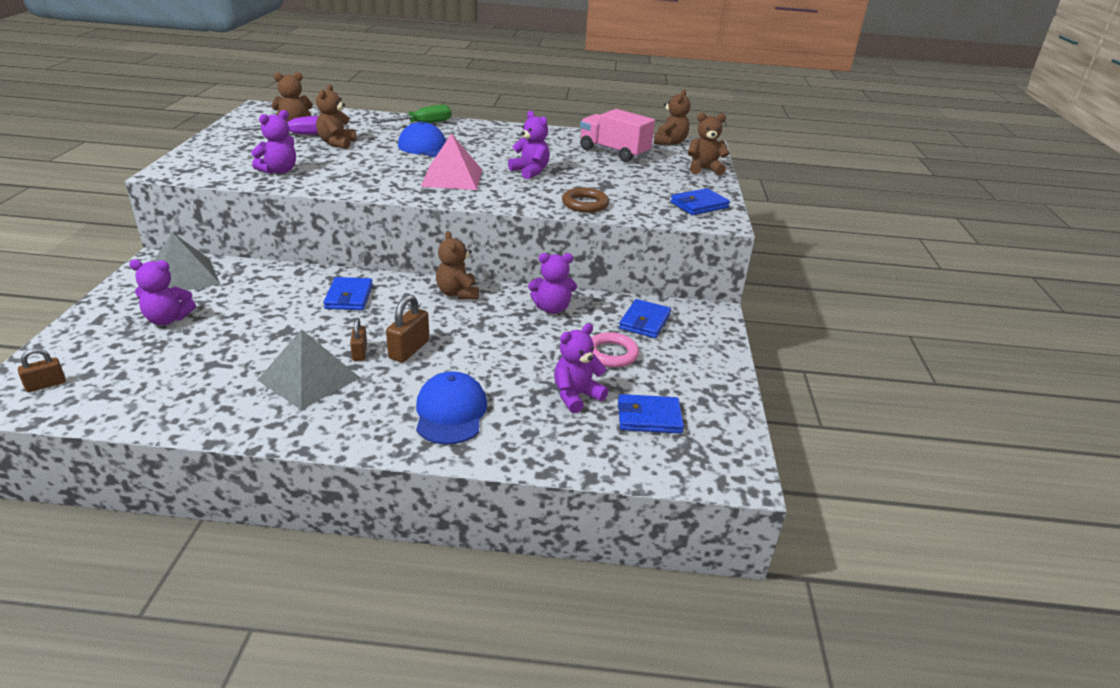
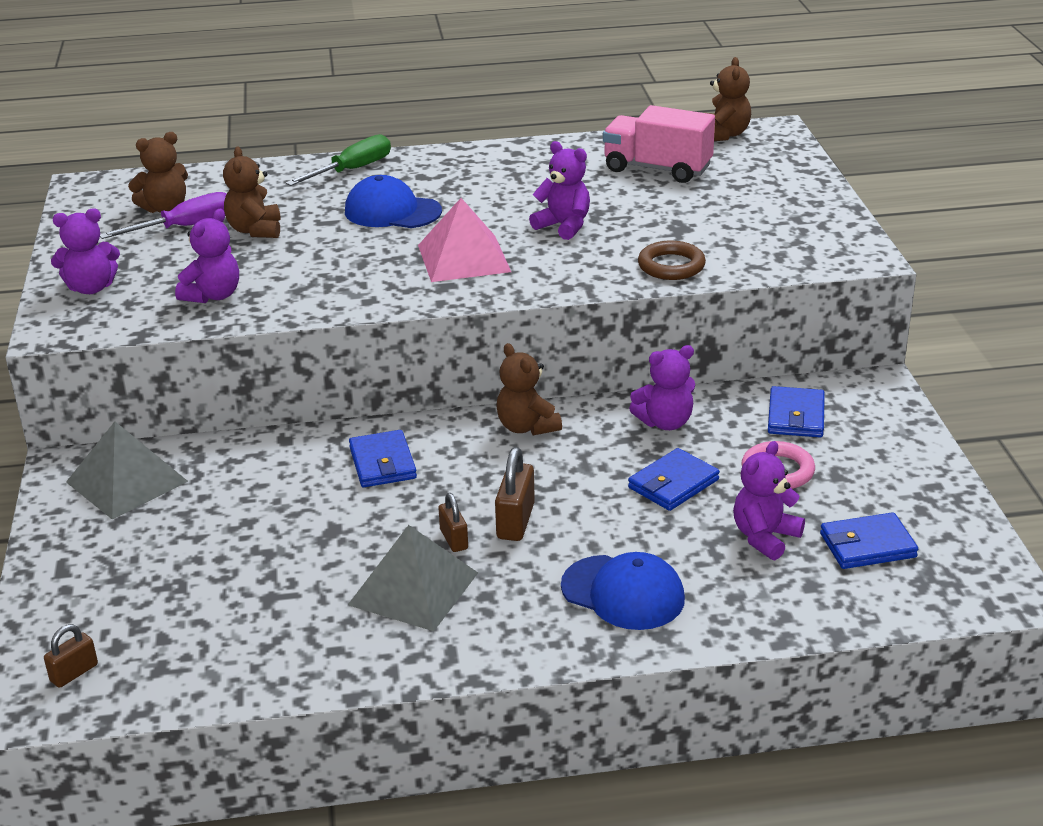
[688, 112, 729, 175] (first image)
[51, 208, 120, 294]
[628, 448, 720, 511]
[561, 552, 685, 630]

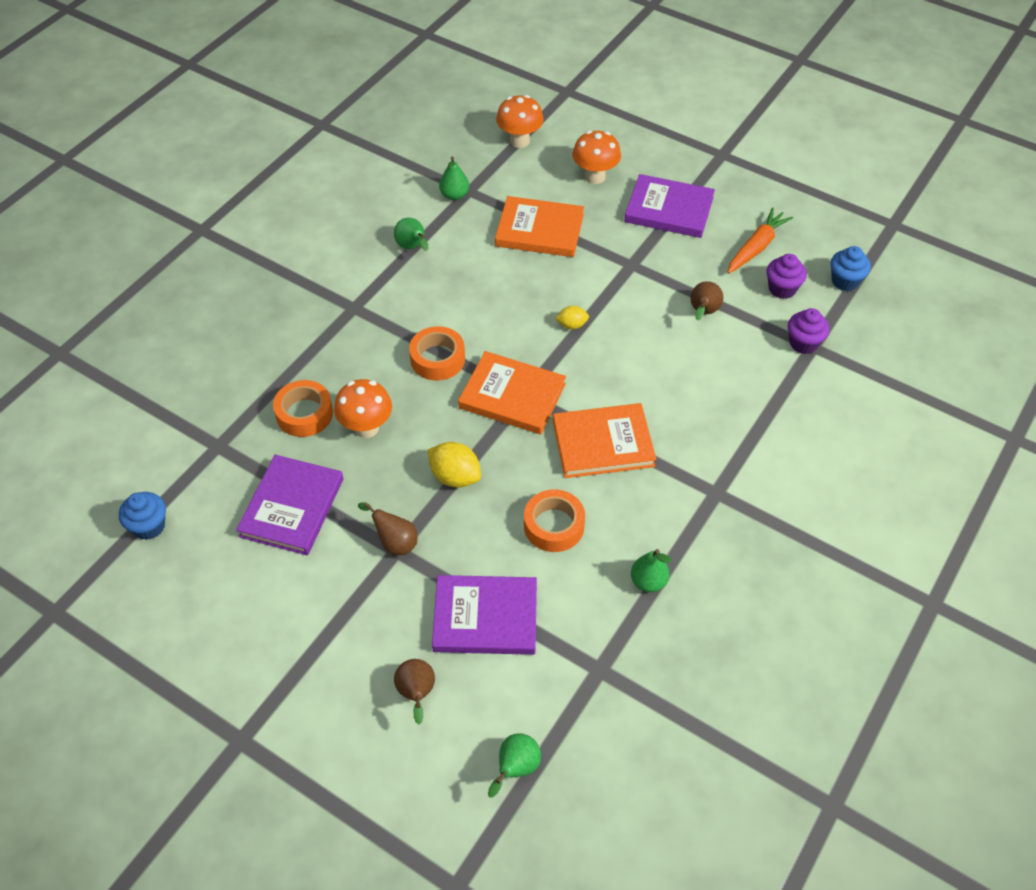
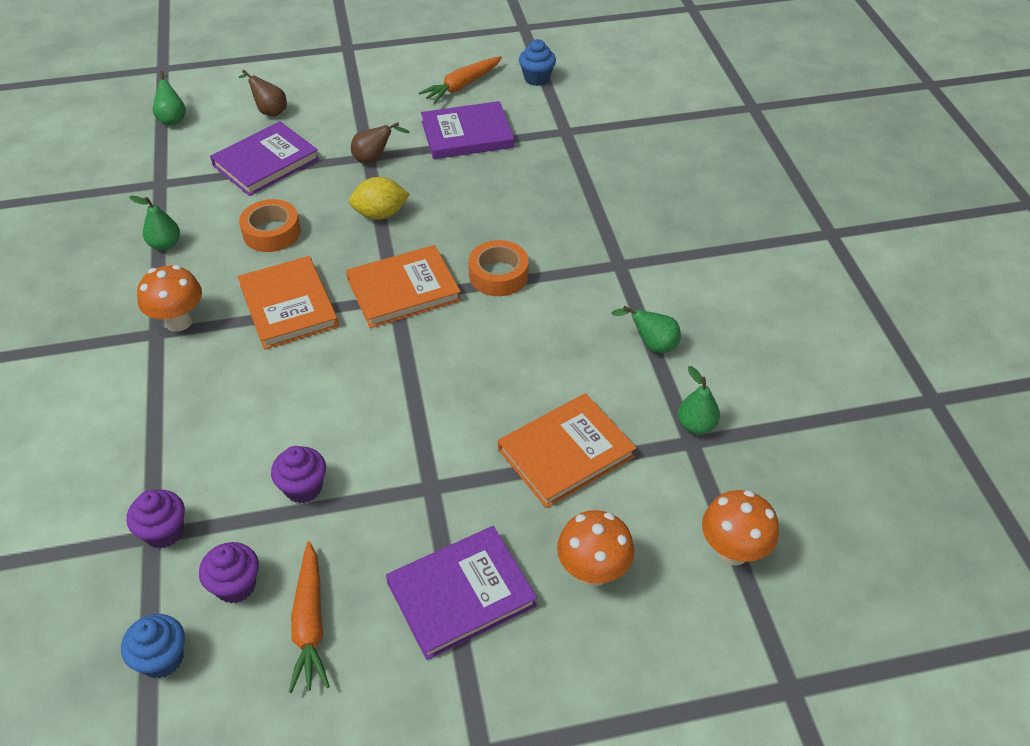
[273, 380, 333, 437] (first image)
[555, 306, 589, 329] (first image)
[419, 56, 502, 104]
[137, 265, 202, 332]
[271, 446, 326, 503]
[421, 101, 514, 159]
[238, 256, 339, 350]

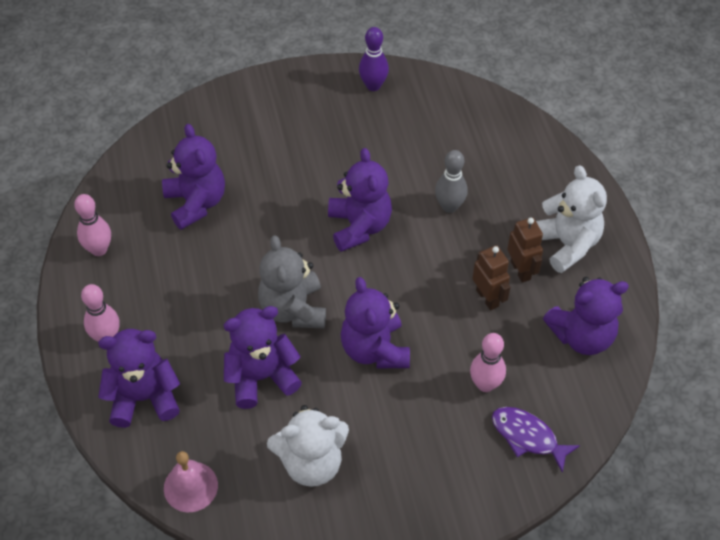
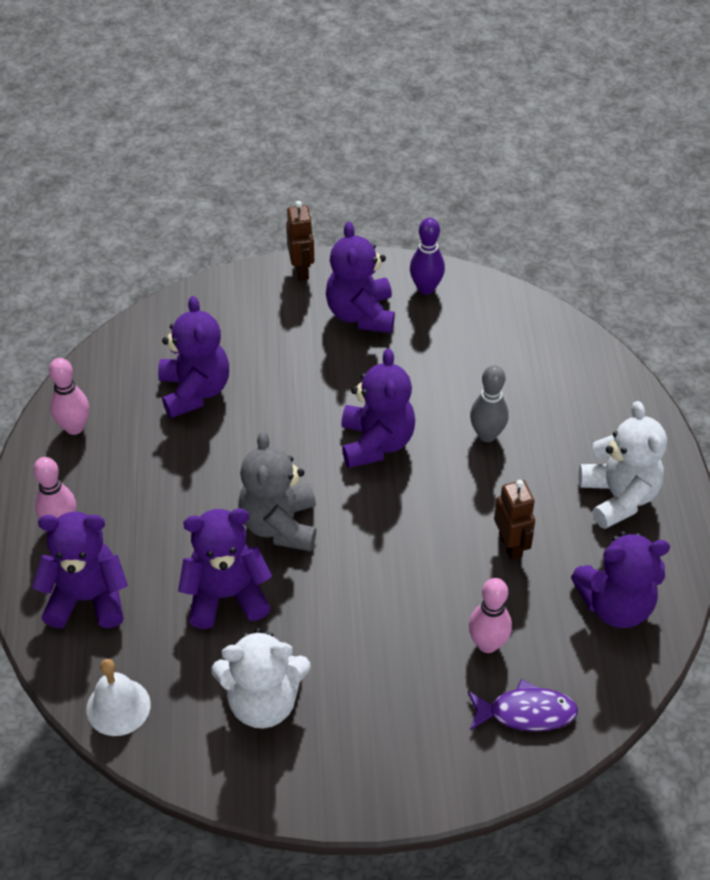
[326, 222, 395, 333]
[286, 201, 314, 281]
[86, 659, 151, 736]
[468, 679, 578, 731]

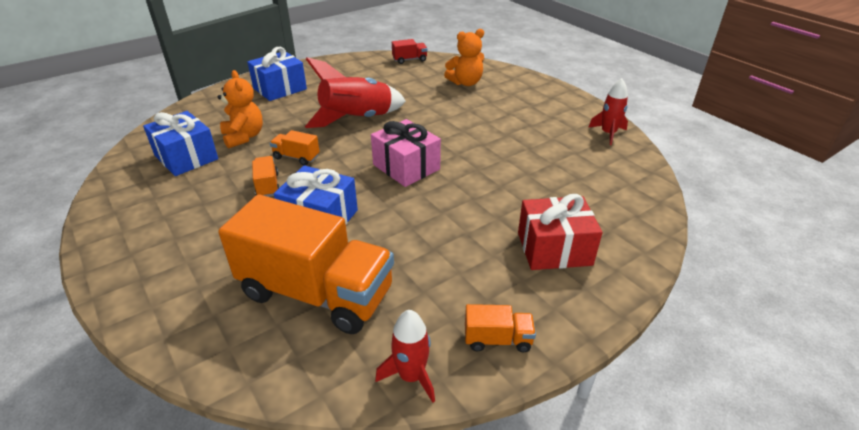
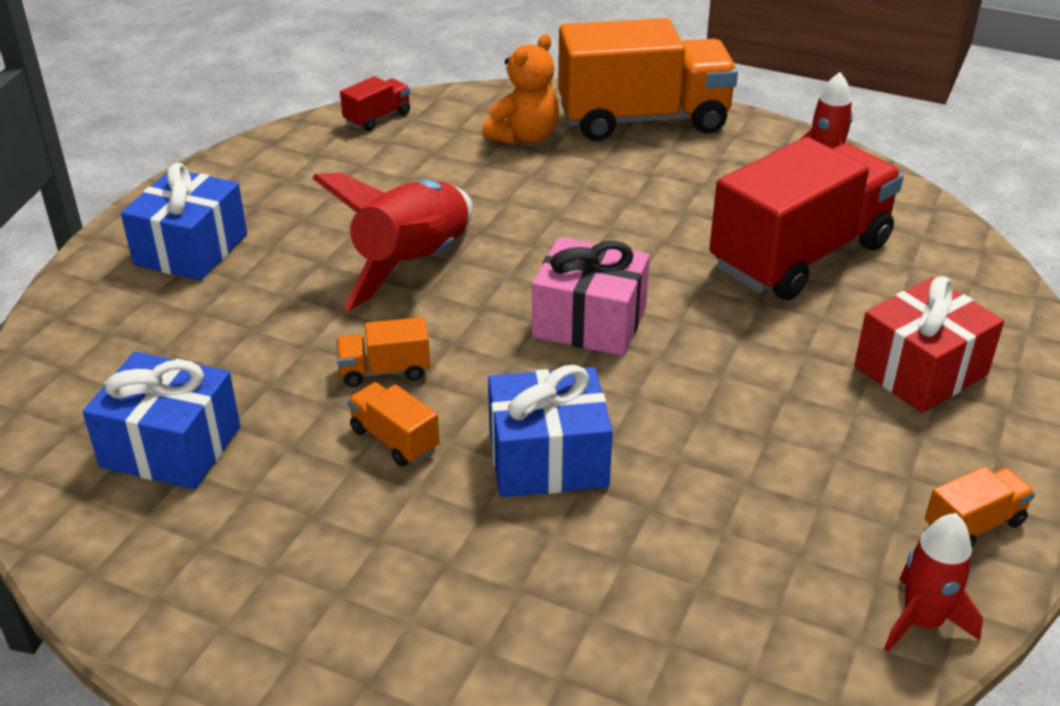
[218, 70, 263, 149] (first image)
[709, 137, 903, 300]
[558, 18, 738, 141]

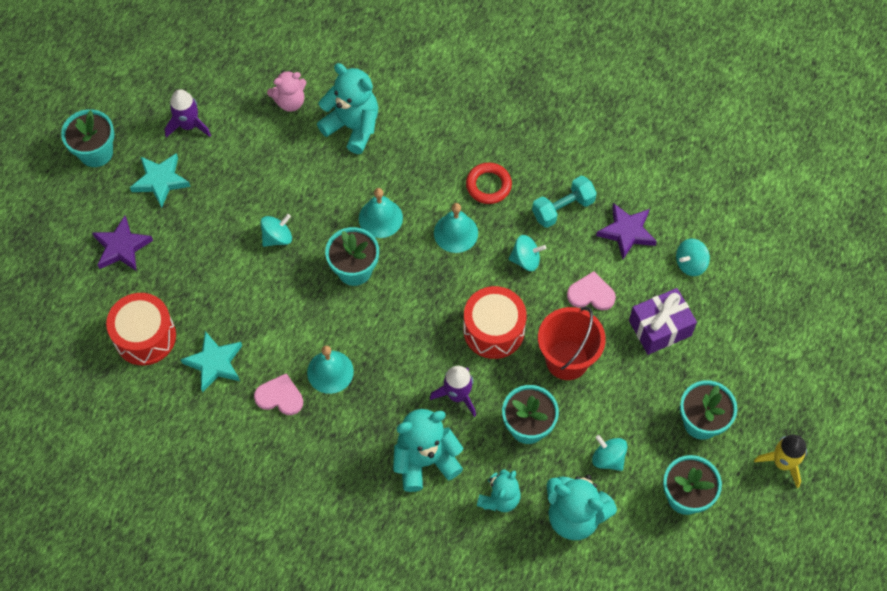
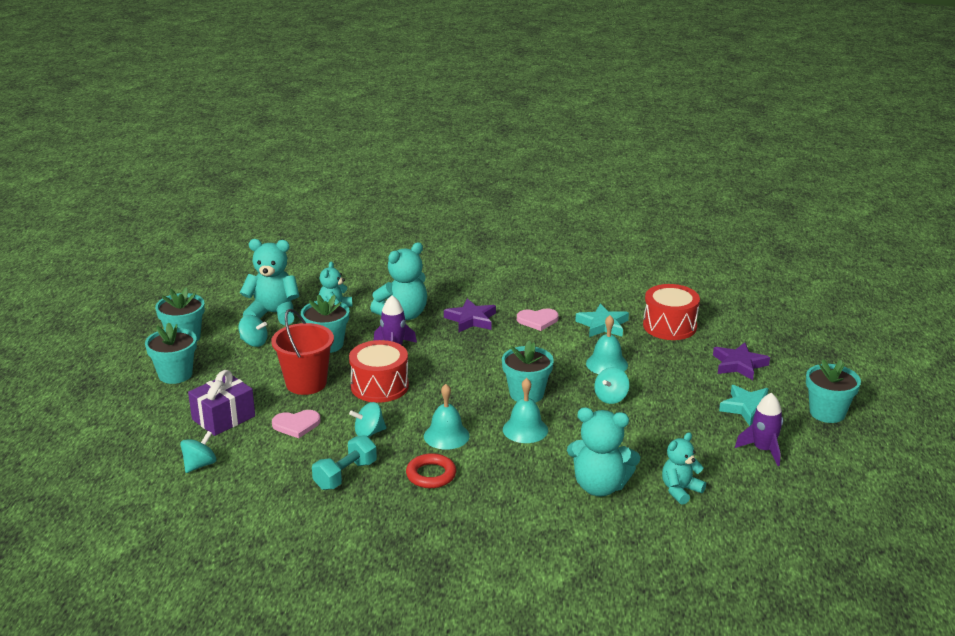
[754, 435, 807, 488] (first image)
[586, 315, 628, 374]
[444, 298, 496, 332]
[662, 432, 706, 505]

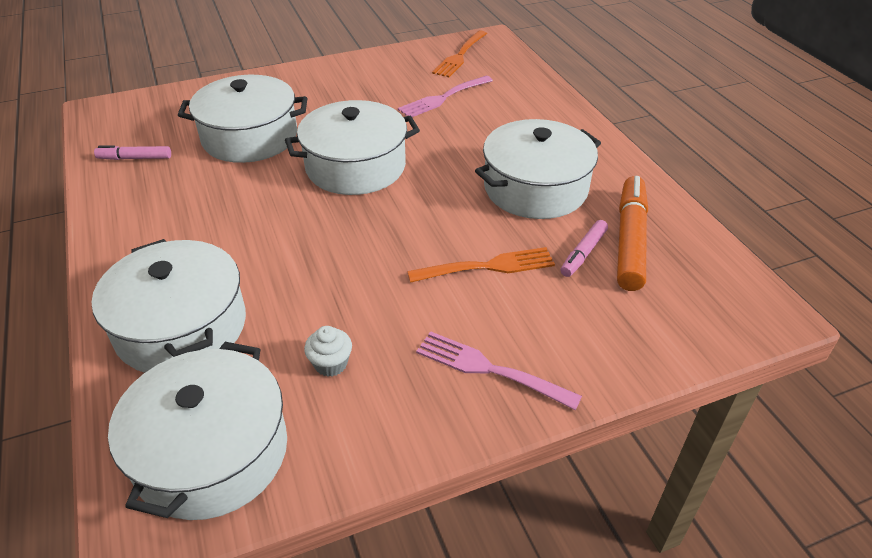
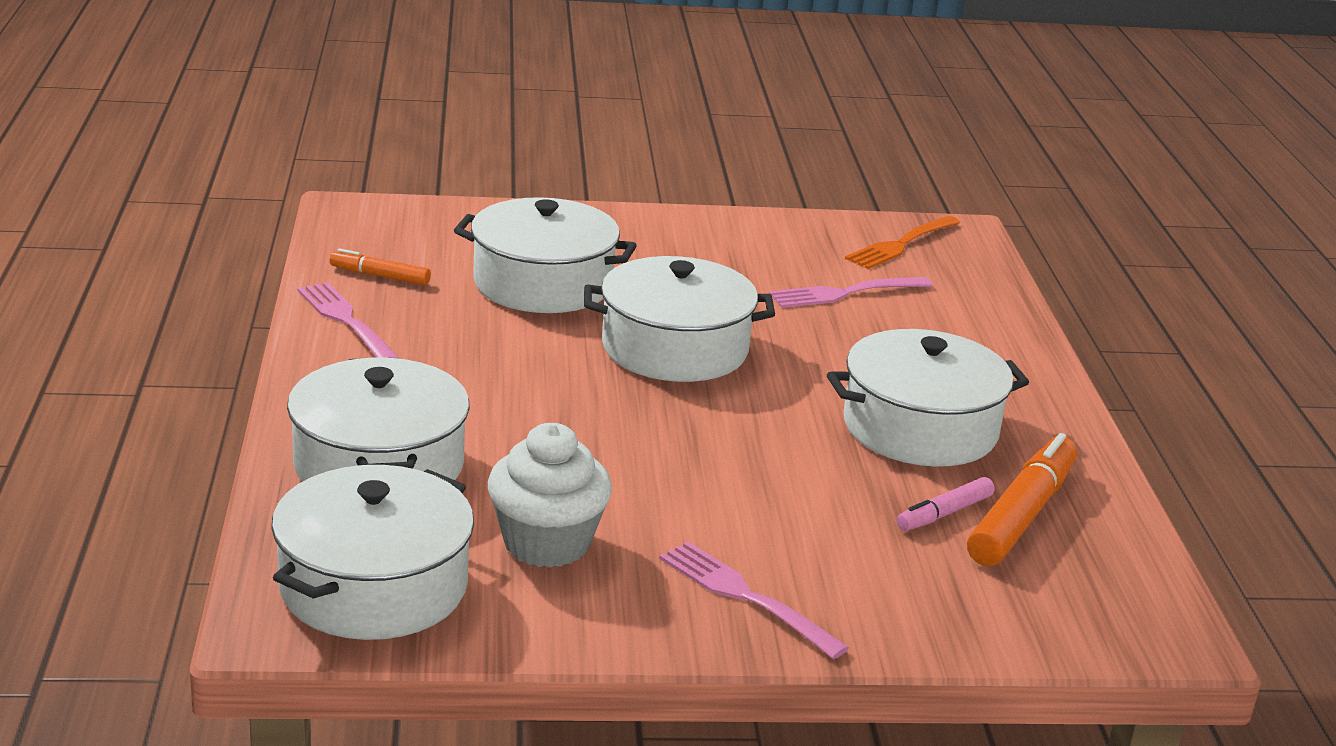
[407, 247, 555, 283] (first image)
[297, 282, 400, 359]
[330, 248, 431, 285]
[488, 423, 612, 568]

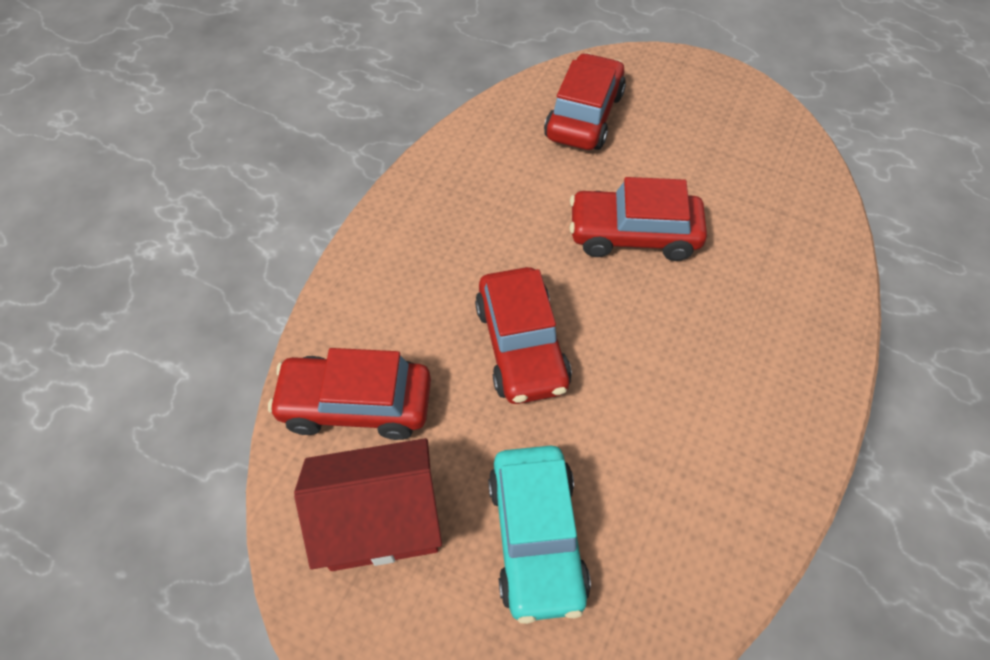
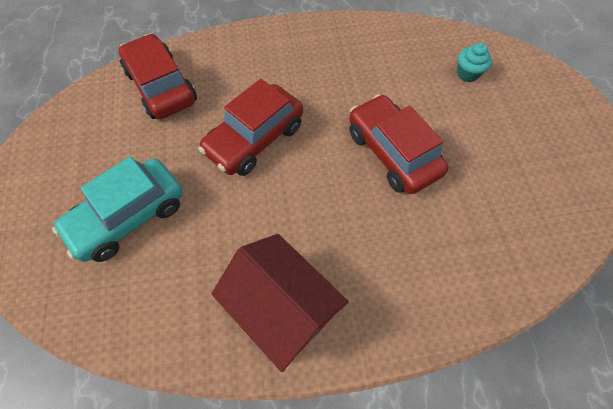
[212, 234, 348, 372]
[457, 43, 492, 82]

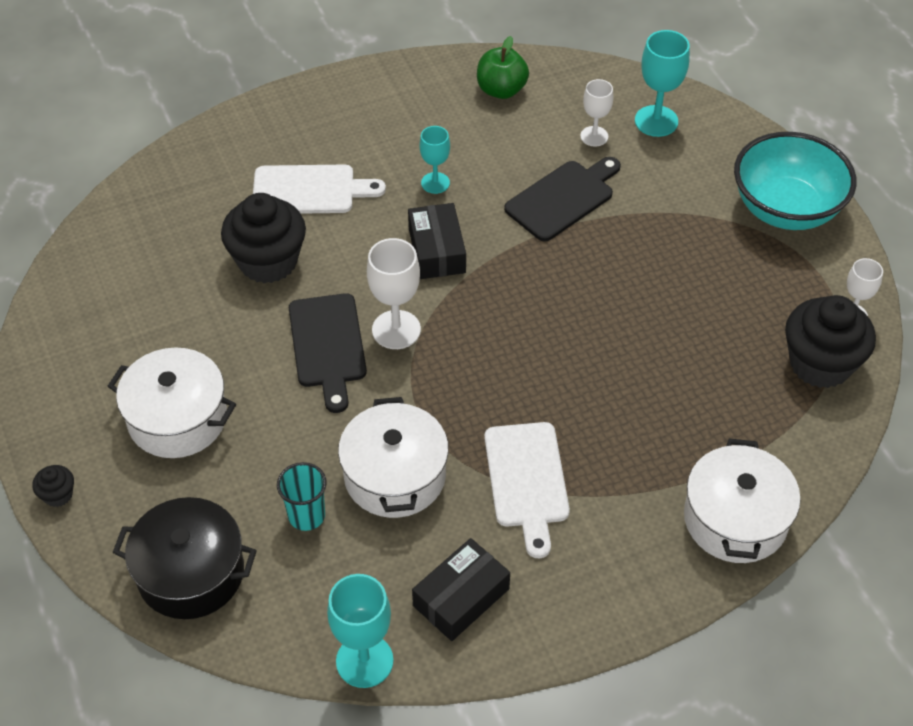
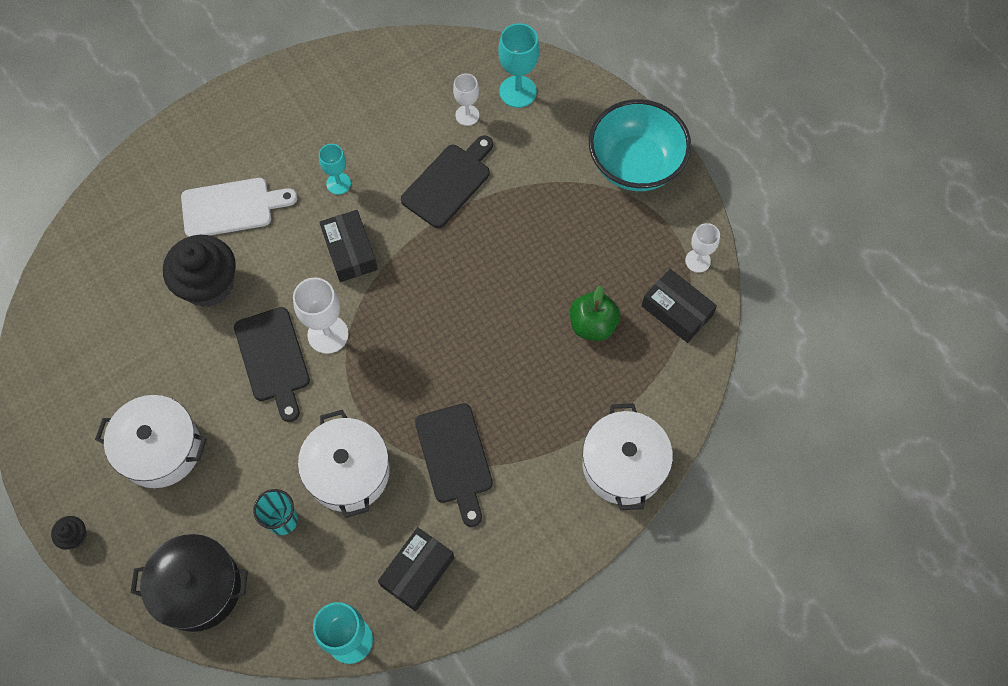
[570, 285, 620, 341]
[642, 269, 717, 343]
[415, 403, 493, 527]

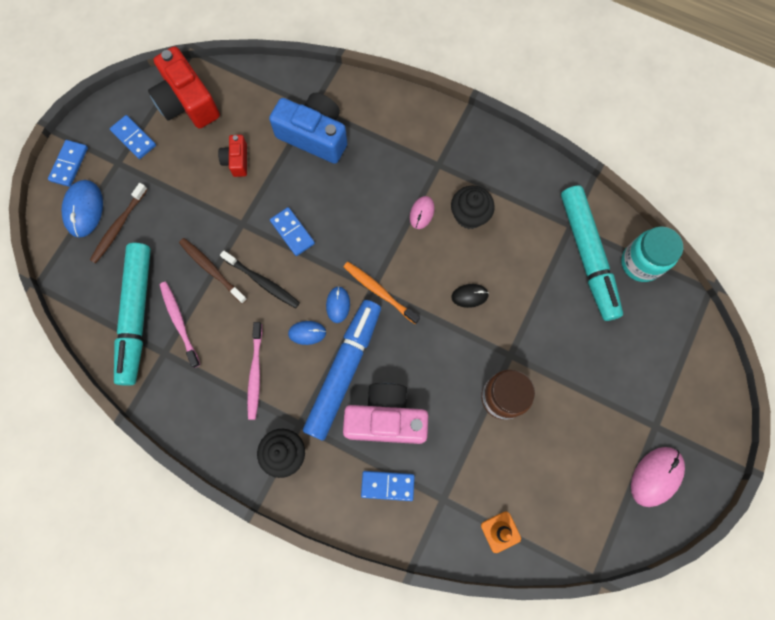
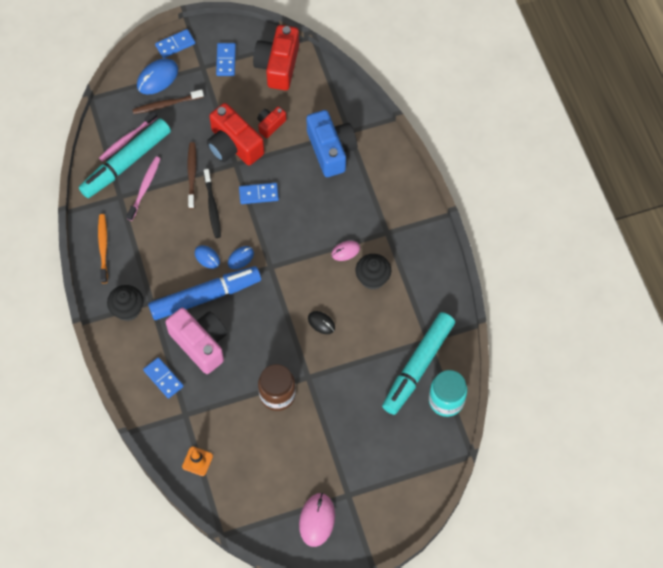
[207, 103, 264, 165]
[99, 111, 158, 162]
[98, 214, 108, 284]
[239, 183, 279, 204]
[299, 493, 335, 547]

